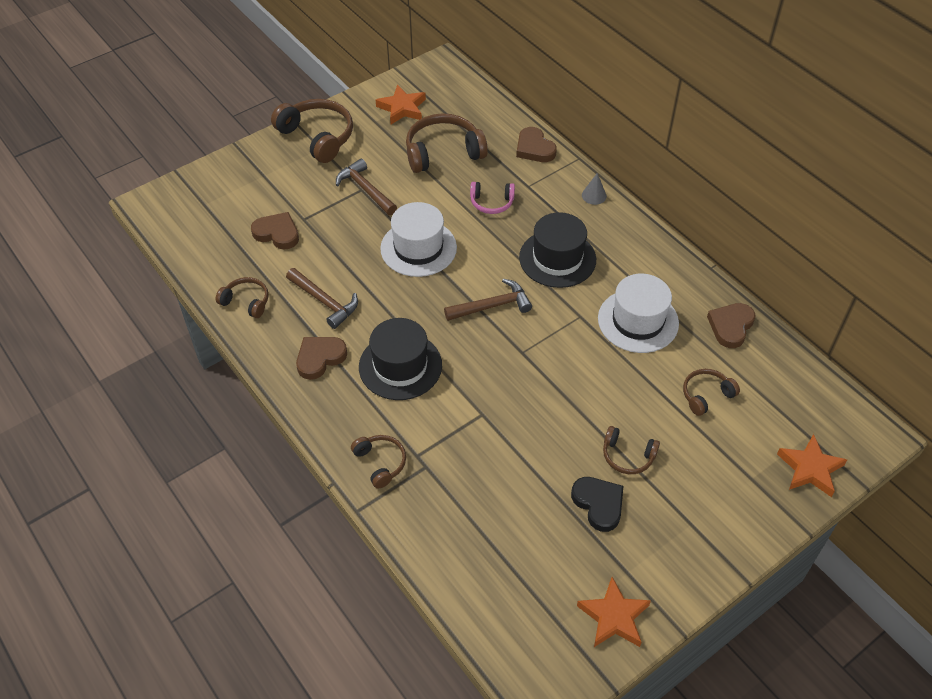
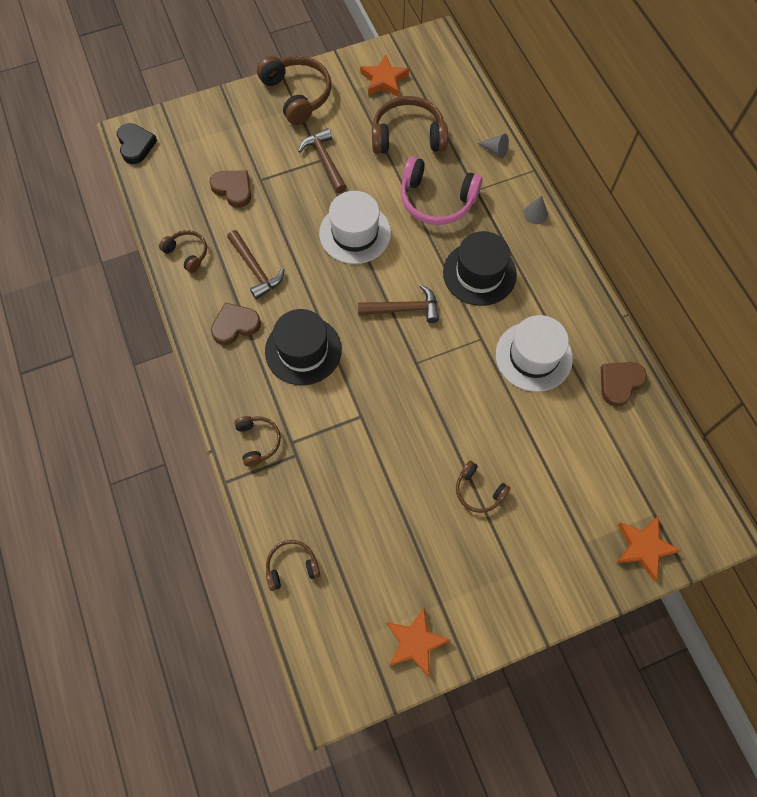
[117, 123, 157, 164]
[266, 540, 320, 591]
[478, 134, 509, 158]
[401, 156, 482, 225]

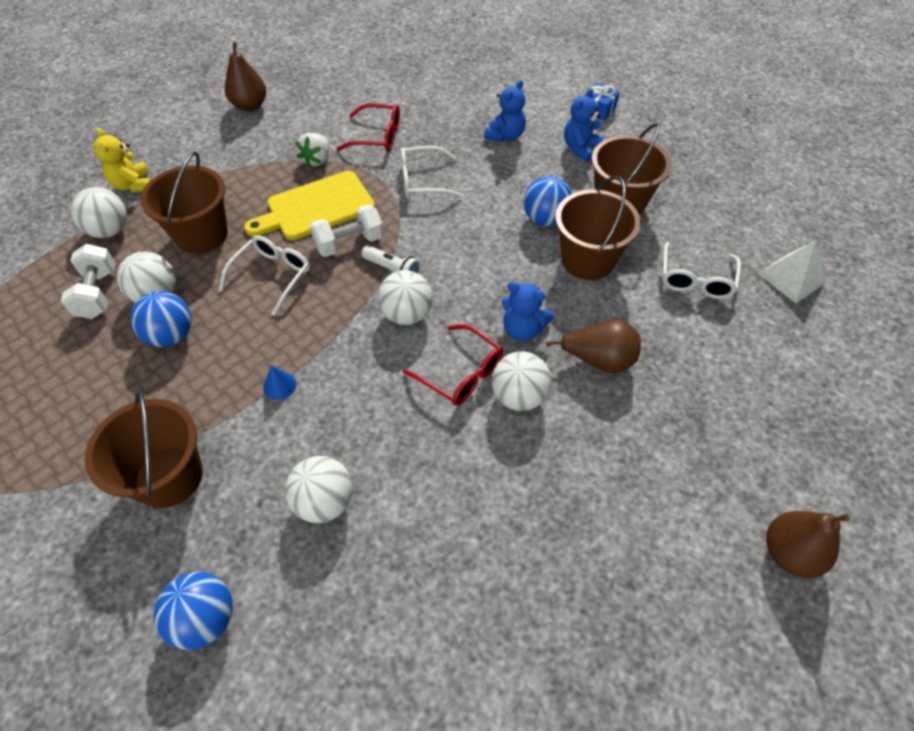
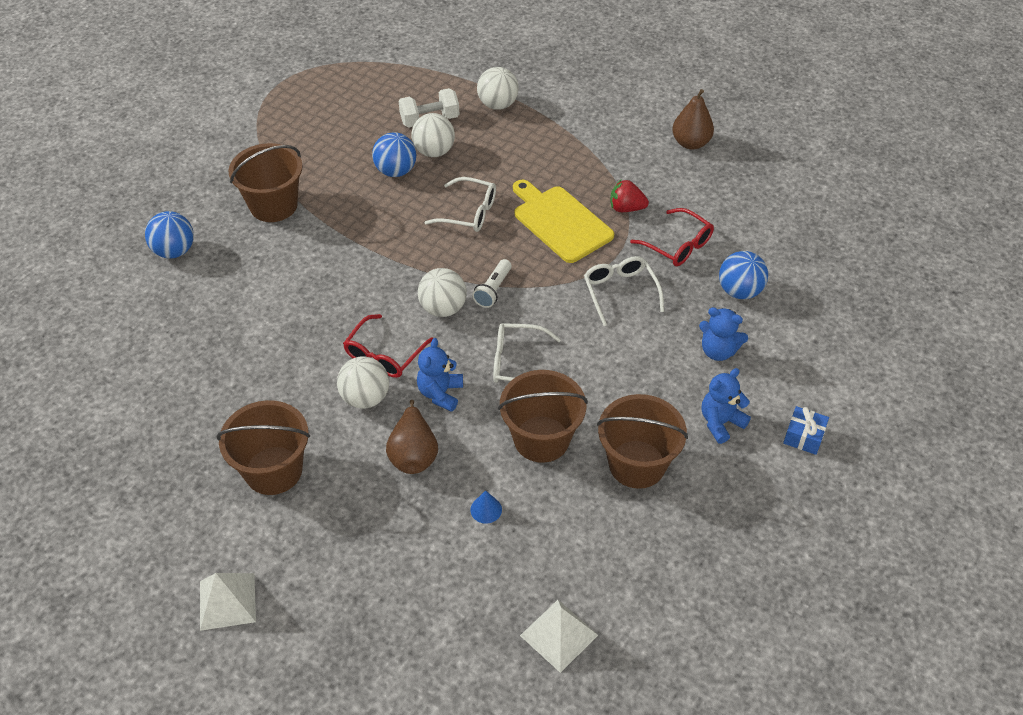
[94, 128, 152, 193] (first image)
[285, 456, 353, 523] (first image)
[310, 204, 384, 257] (first image)
[217, 400, 310, 495]
[470, 490, 502, 524]
[719, 251, 768, 299]
[493, 323, 561, 383]
[200, 573, 256, 631]
[611, 180, 649, 212]
[630, 208, 714, 266]
[702, 368, 751, 444]

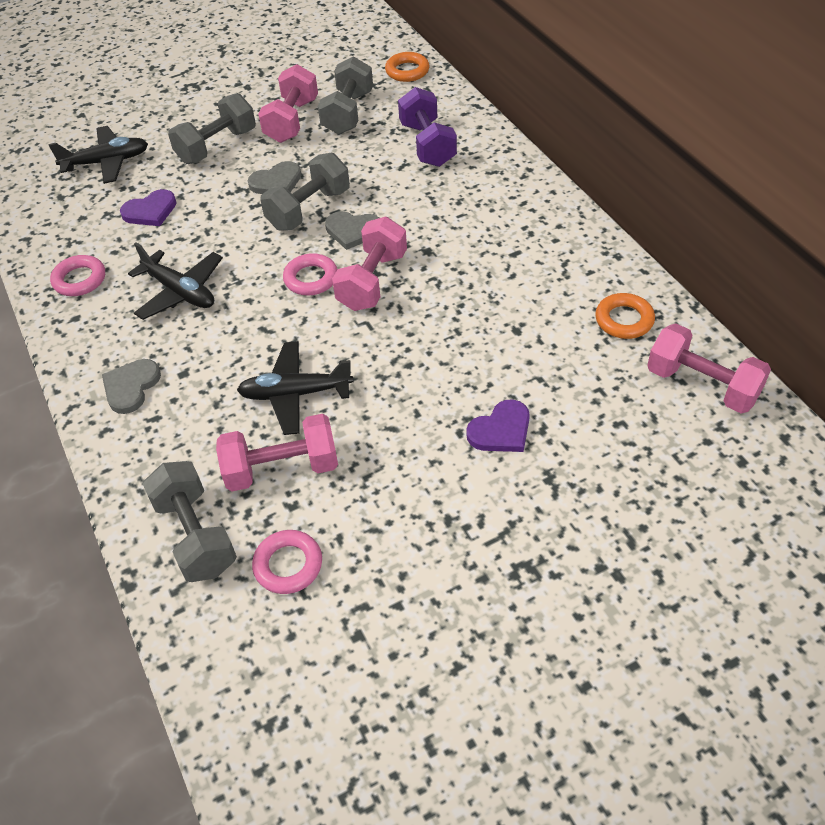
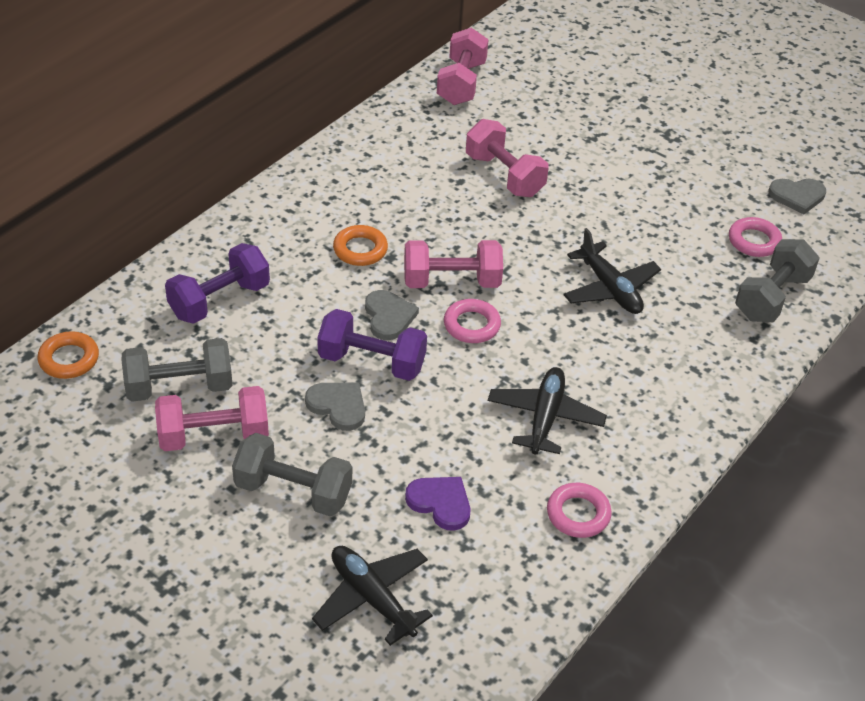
[466, 399, 530, 452] (first image)
[768, 179, 826, 214]
[466, 119, 549, 197]
[333, 225, 388, 266]
[317, 309, 427, 381]

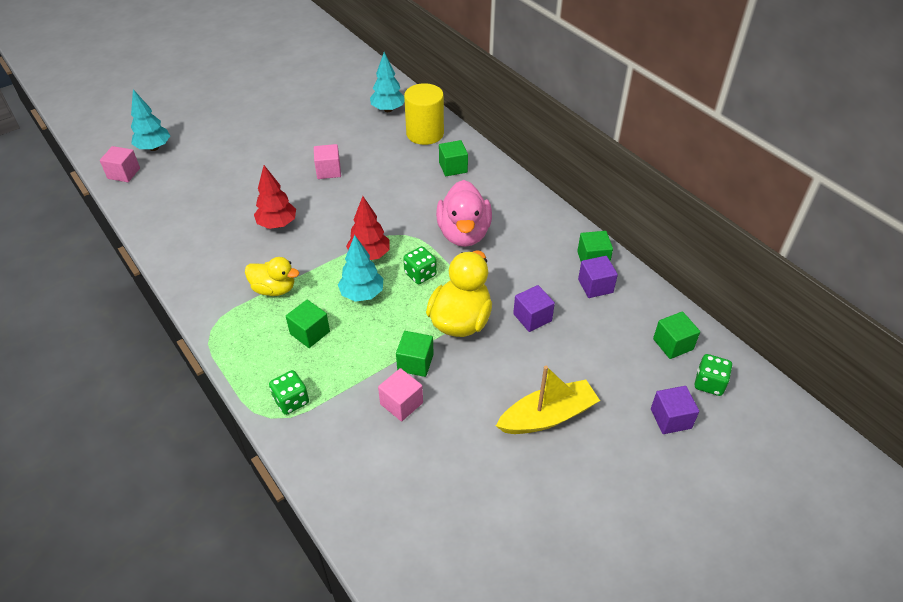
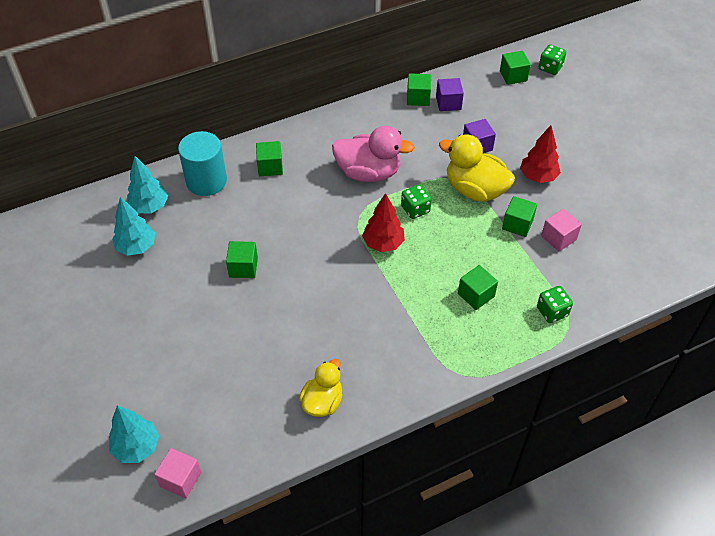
[496, 366, 600, 434] (first image)
[651, 386, 699, 434] (first image)
[299, 359, 342, 417]
[520, 125, 561, 183]
[112, 197, 155, 256]
[226, 241, 258, 278]
[178, 131, 227, 196]

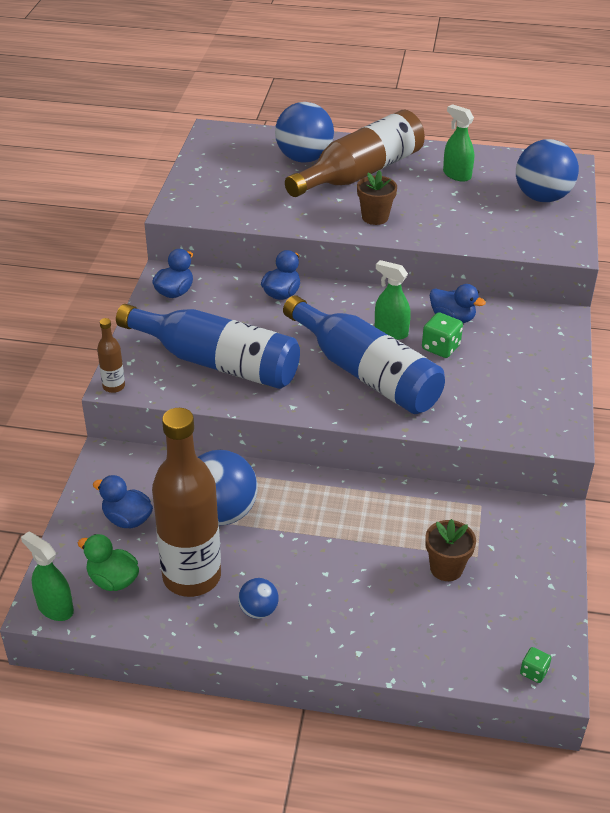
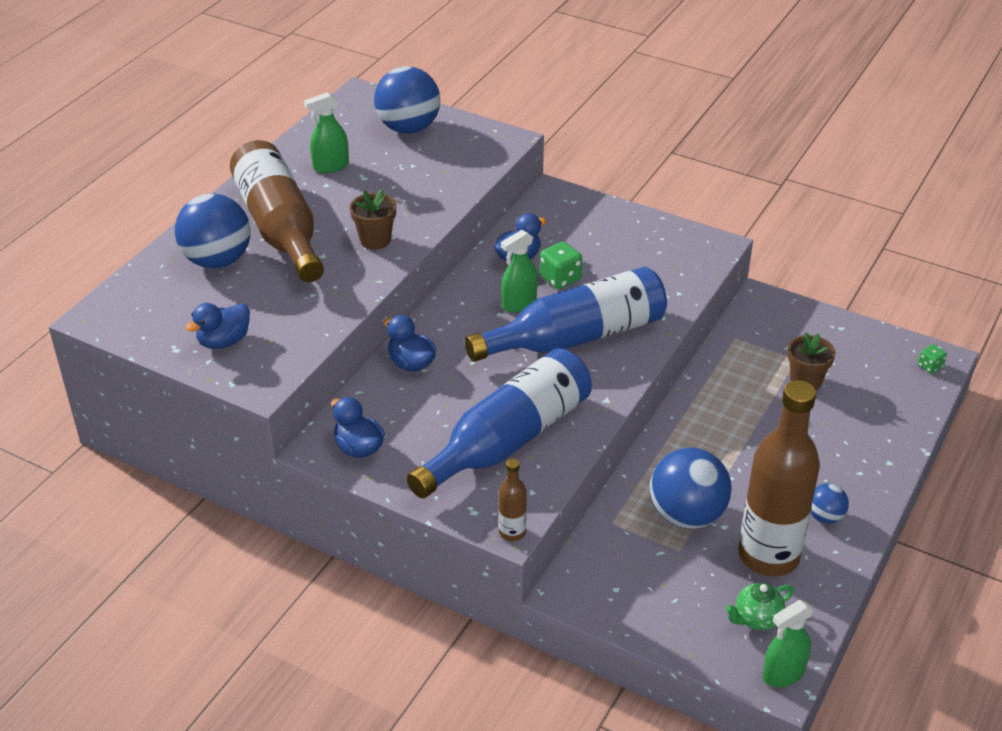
[185, 303, 250, 349]
[726, 583, 794, 630]

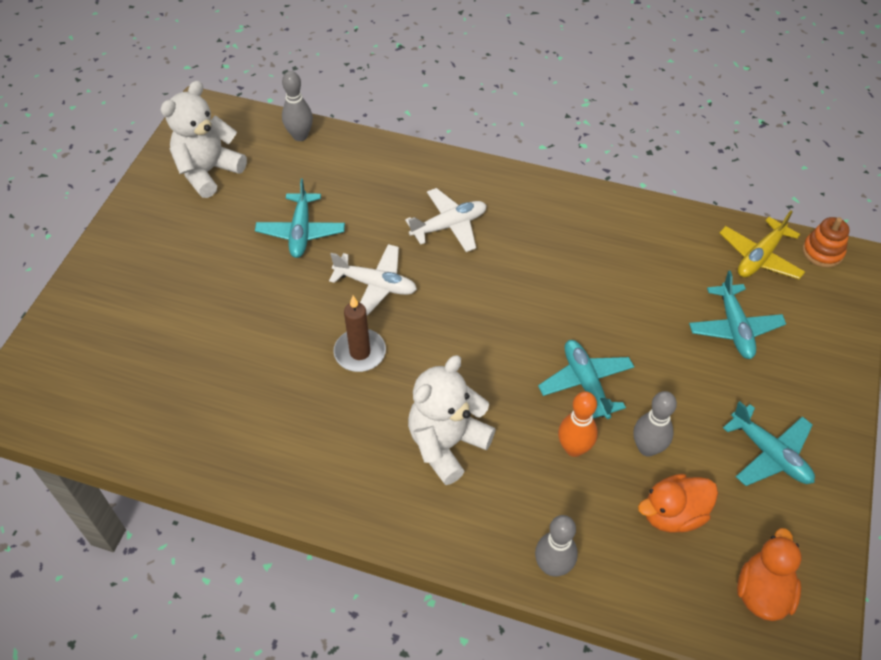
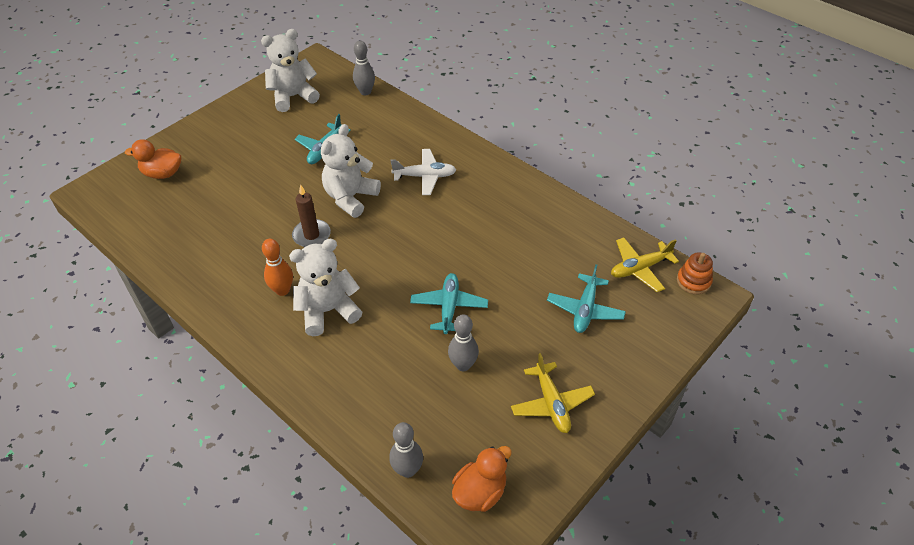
[389, 422, 423, 478]
[262, 239, 293, 296]
[125, 139, 181, 179]
[321, 124, 381, 218]
[511, 353, 595, 433]

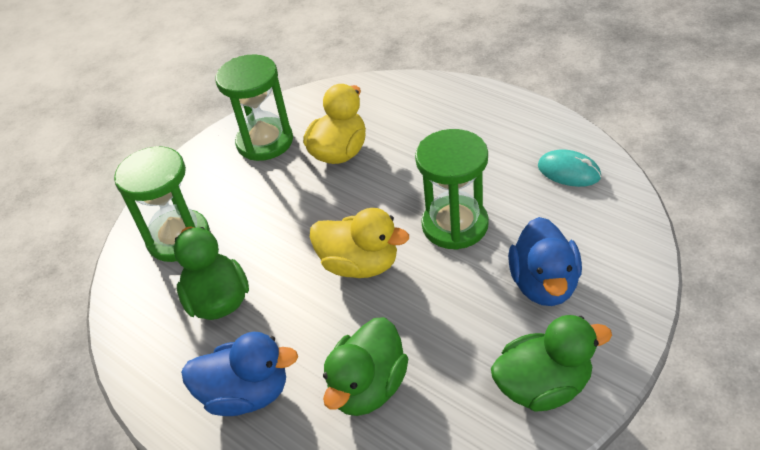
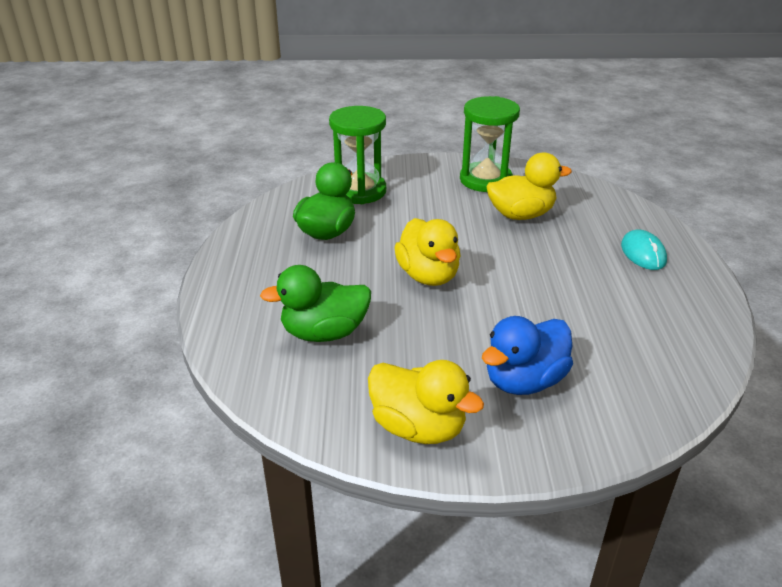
[181, 332, 298, 416] (first image)
[415, 129, 489, 250] (first image)
[621, 229, 667, 270]
[368, 360, 484, 444]

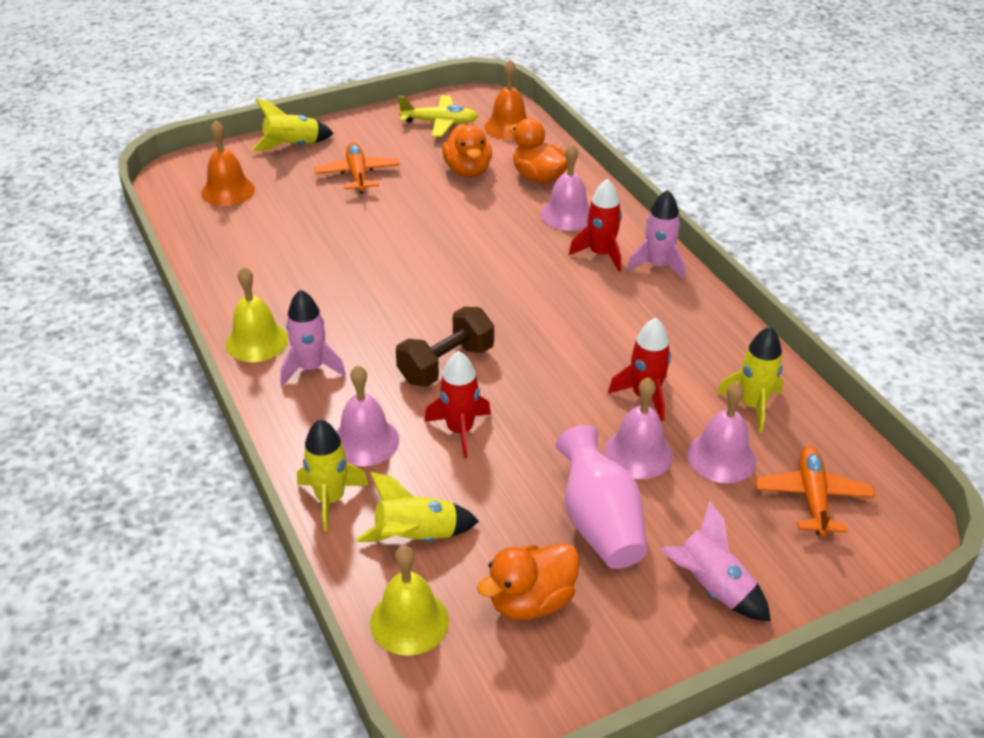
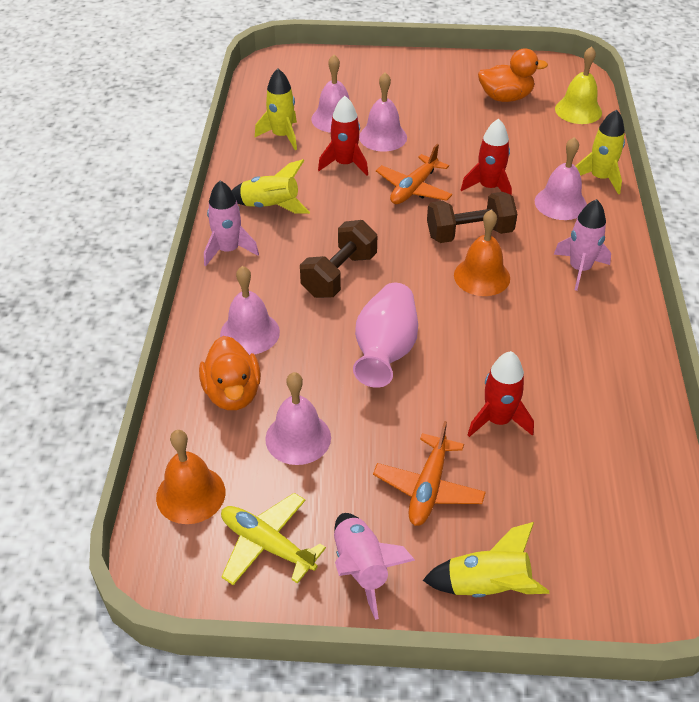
[226, 266, 288, 362] (first image)
[300, 220, 377, 298]
[454, 209, 510, 296]
[231, 159, 310, 214]
[353, 283, 418, 388]
[468, 351, 534, 437]
[334, 513, 415, 620]
[376, 144, 452, 204]
[265, 372, 331, 465]

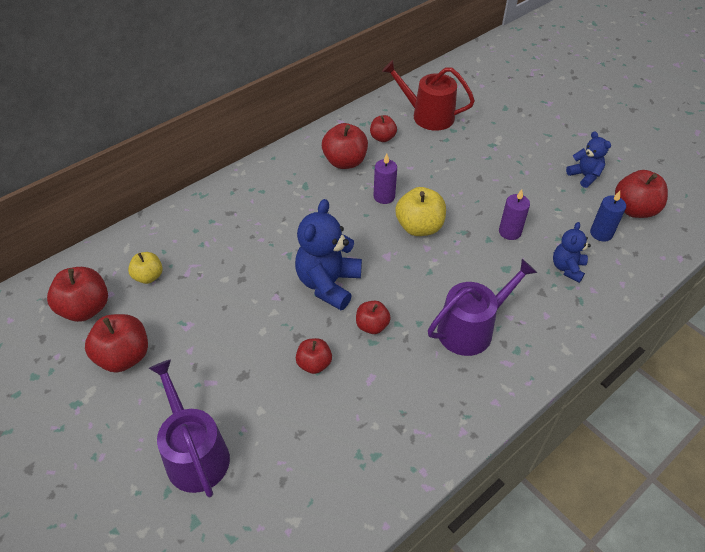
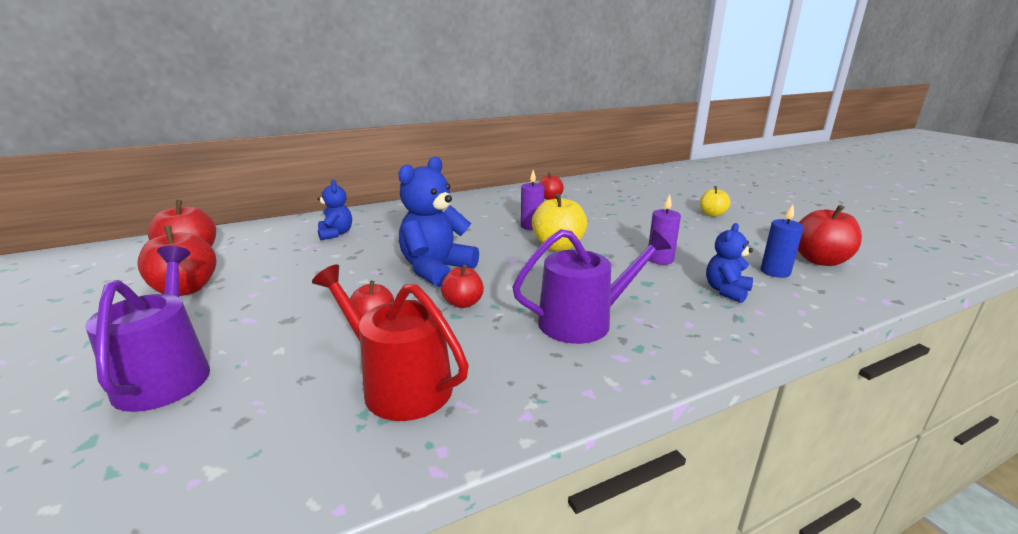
[322, 123, 368, 169] (first image)
[700, 186, 731, 217]
[312, 264, 469, 421]
[317, 180, 352, 240]

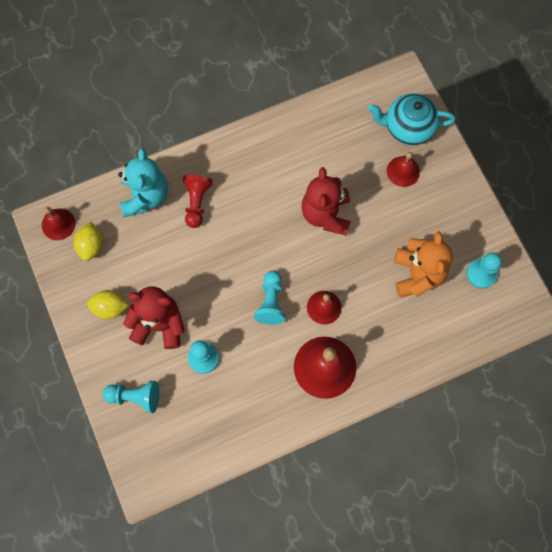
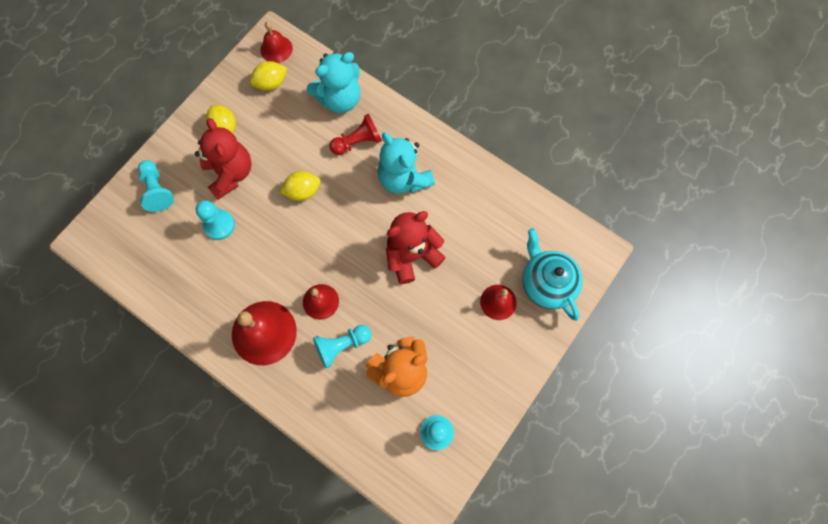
[279, 171, 321, 201]
[377, 132, 435, 194]
[313, 325, 371, 368]

